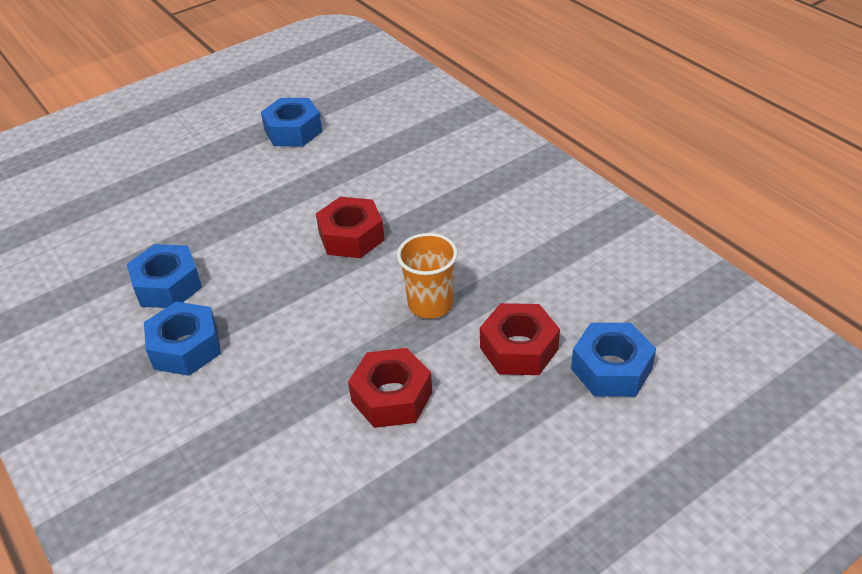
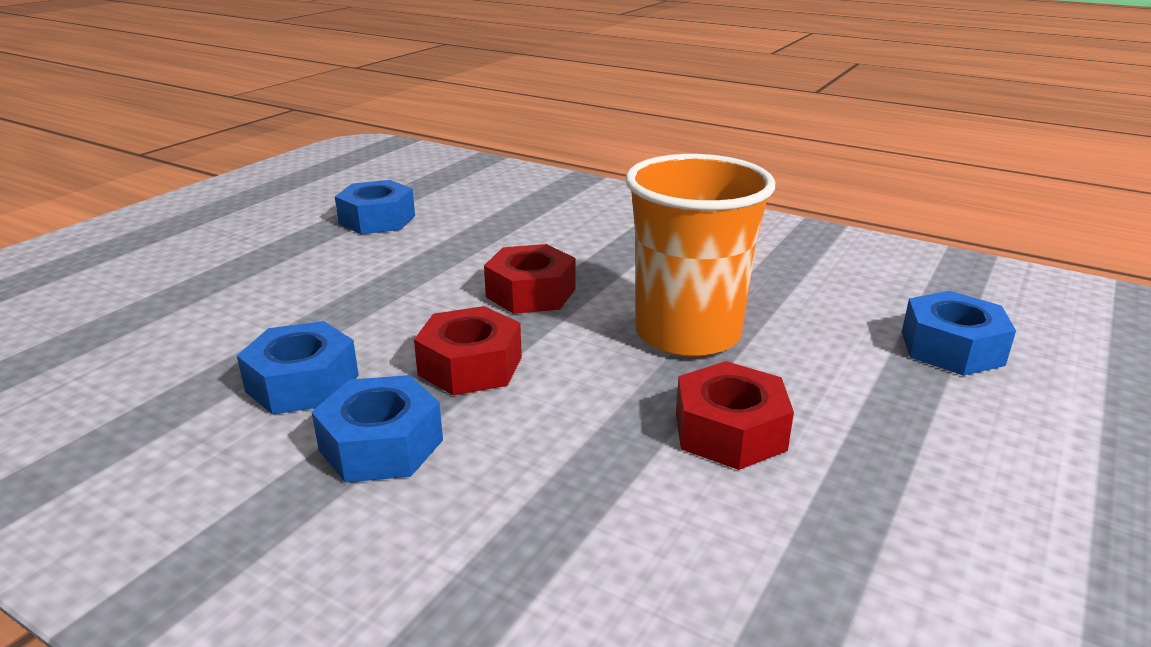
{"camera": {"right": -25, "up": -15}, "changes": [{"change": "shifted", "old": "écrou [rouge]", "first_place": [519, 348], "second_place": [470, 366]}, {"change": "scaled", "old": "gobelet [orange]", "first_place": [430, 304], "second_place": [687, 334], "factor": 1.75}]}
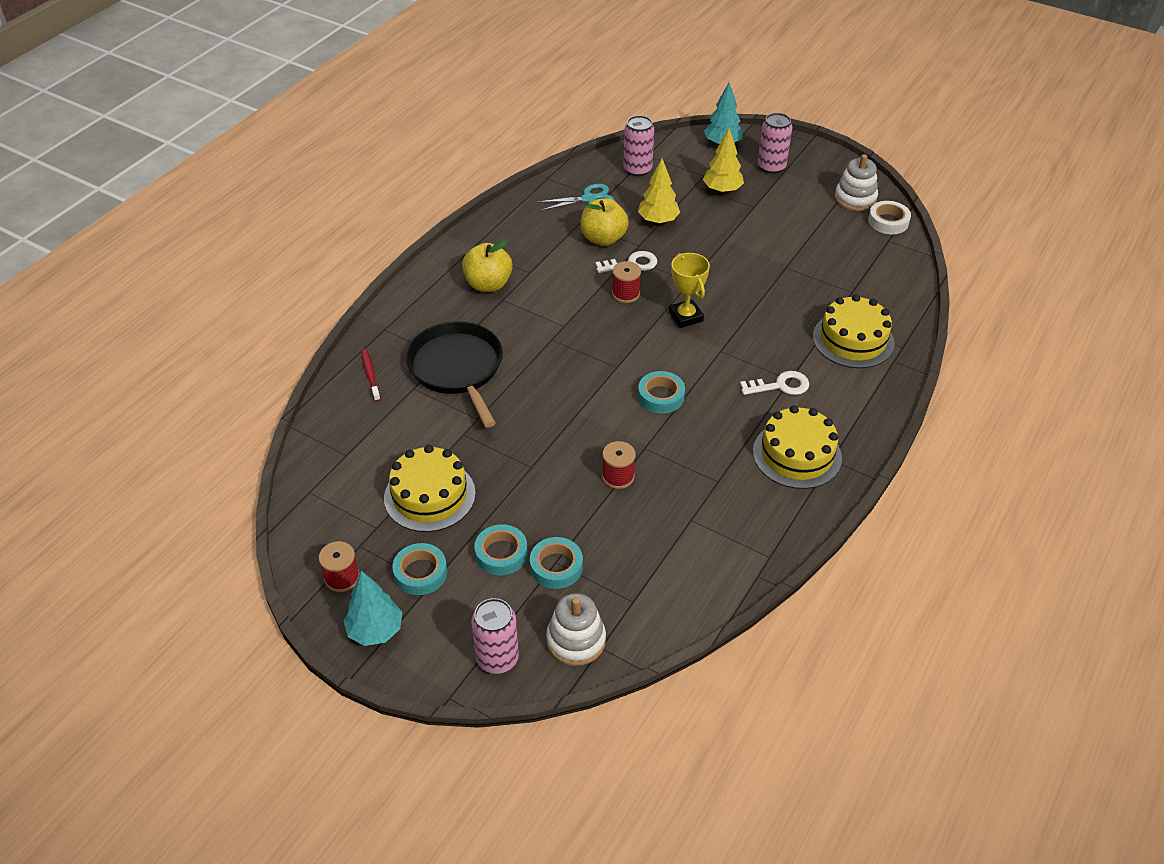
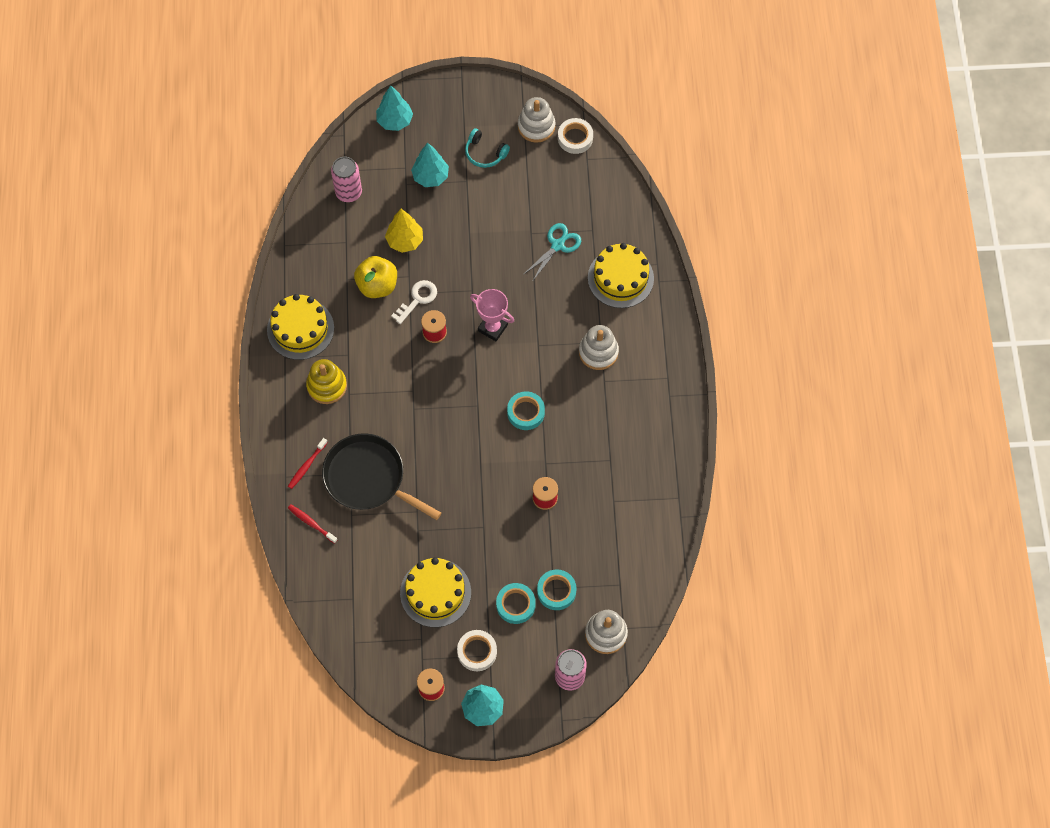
{"camera": {"right": -35, "up": 20}, "changes": [{"change": "shifted", "old": "gâteau [jaune]", "first_place": [797, 454], "second_place": [300, 329]}, {"change": "new", "new": "brosse à dents [rouge]", "second_place": [307, 466]}, {"change": "swapped", "old": "pomme [jaune]", "new": "jouet à empiler [jaune]", "first_place": [488, 284], "second_place": [327, 386]}, {"change": "repainted", "old": "arbre [jaune]", "new": "arbre [turquoise]", "first_place": [722, 190], "second_place": [430, 177]}, {"change": "repainted", "old": "ruban adhésif [turquoise]", "new": "ruban adhésif [blanc]", "first_place": [420, 573], "second_place": [477, 652]}, {"change": "new", "new": "casque audio [turquoise]", "second_place": [485, 153]}, {"change": "repainted", "old": "trophée [jaune]", "new": "trophée [rose]", "first_place": [685, 317], "second_place": [492, 328]}, {"change": "shifted", "old": "ciseaux [turquoise]", "first_place": [589, 199], "second_place": [558, 245]}, {"change": "swapped", "old": "clé [blanc]", "new": "jouet à empiler [blanc]", "first_place": [780, 386], "second_place": [598, 352]}, {"change": "gone", "old": "canette [rose]", "first_place": [771, 167]}]}
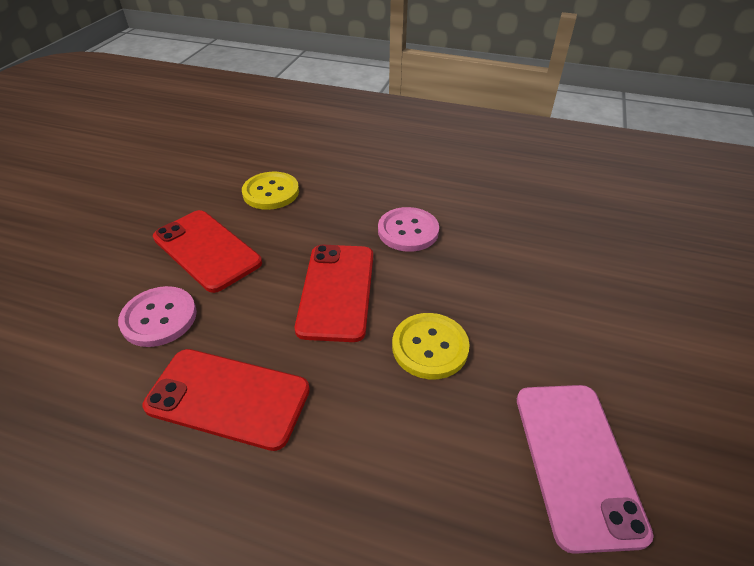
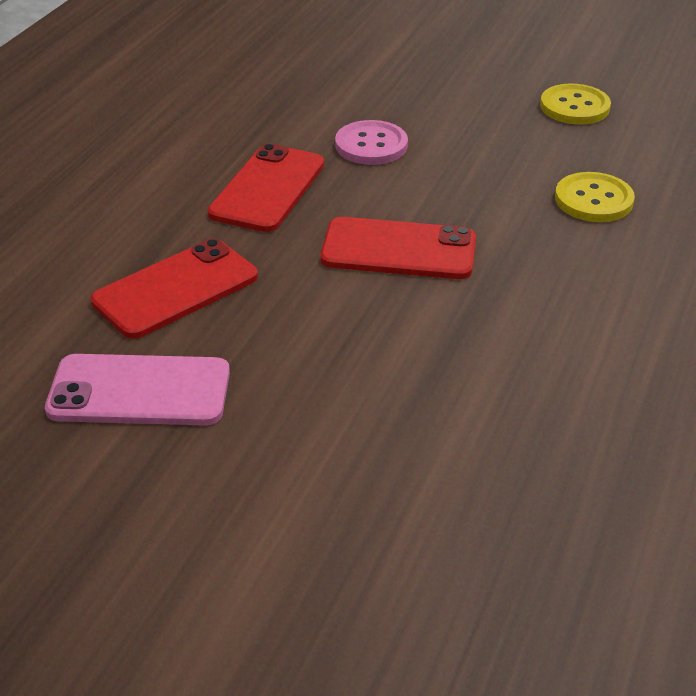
{"camera": {"right": 95, "up": -5}, "changes": [{"change": "shifted", "old": "téléphone [rouge]", "first_place": [207, 250], "second_place": [176, 289]}, {"change": "shifted", "old": "bouton [jaune]", "first_place": [430, 347], "second_place": [574, 107]}, {"change": "gone", "old": "bouton [rose]", "first_place": [408, 231]}]}
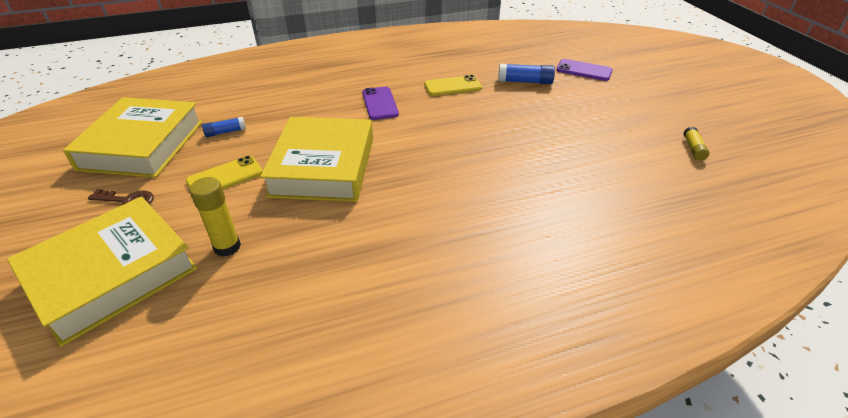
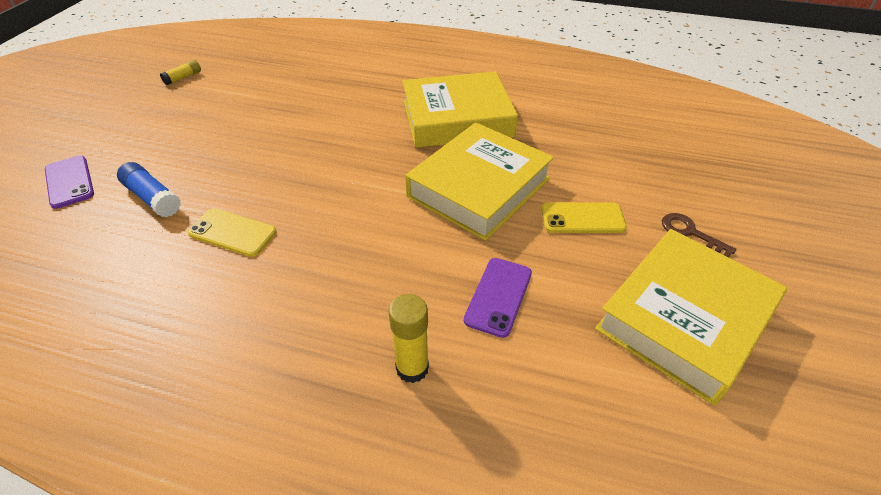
{"camera": {"right": -145, "up": 5}, "changes": [{"change": "shifted", "old": "bâton de colle [jaune]", "first_place": [227, 247], "second_place": [412, 368]}, {"change": "shifted", "old": "livre [jaune]", "first_place": [112, 274], "second_place": [457, 118]}, {"change": "shifted", "old": "téléphone [violet]", "first_place": [380, 103], "second_place": [498, 296]}, {"change": "gone", "old": "bâton de colle [bleu]", "first_place": [225, 132]}]}
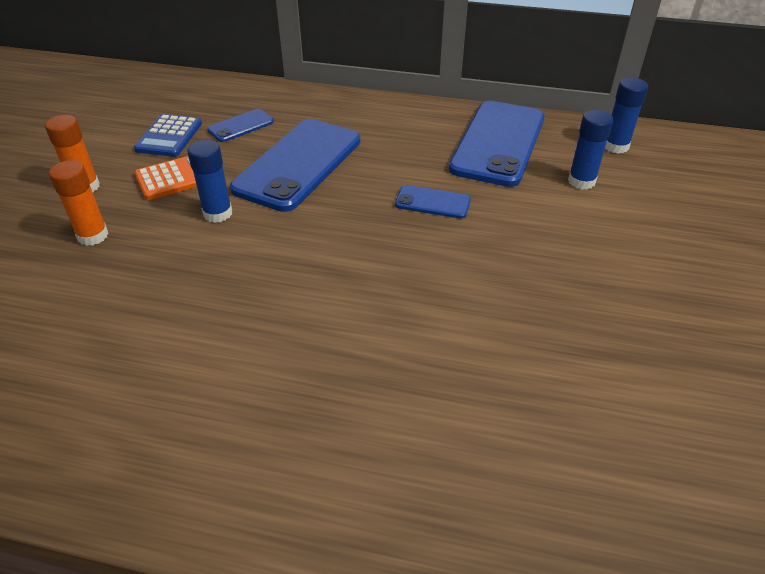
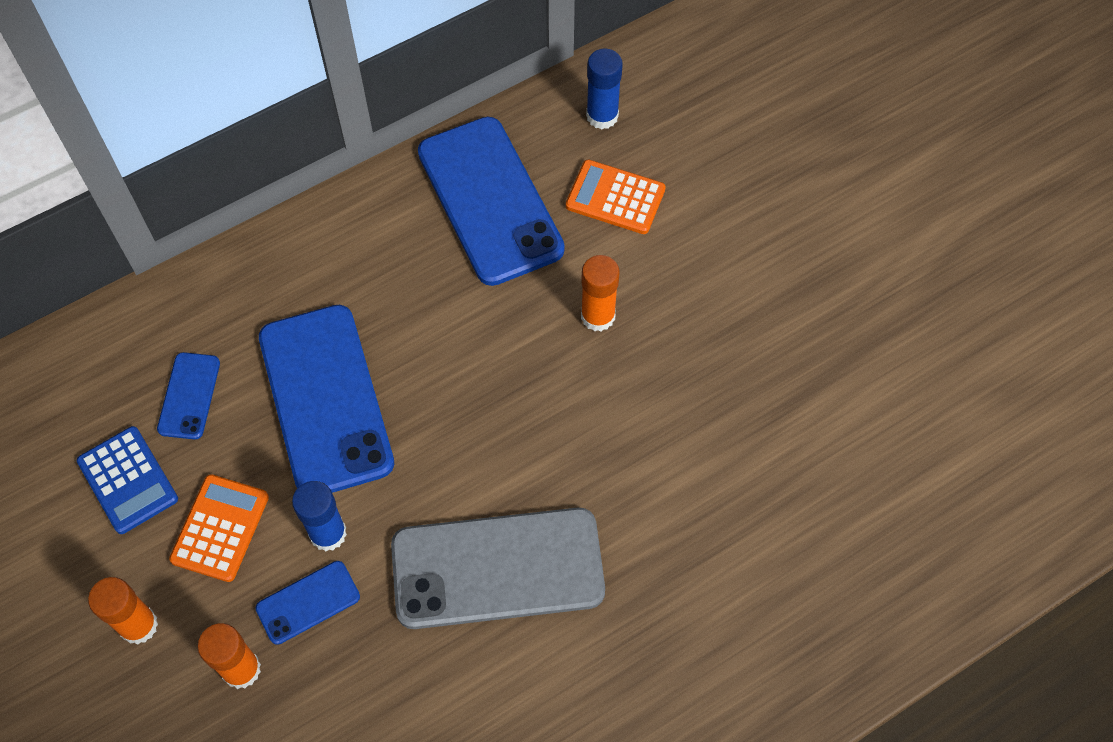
{"camera": {"right": -45, "up": 20}, "changes": [{"change": "shifted", "old": "téléphone [bleu]", "first_place": [432, 202], "second_place": [308, 602]}, {"change": "new", "new": "téléphone [gris]", "second_place": [497, 569]}, {"change": "swapped", "old": "bâton de colle [bleu]", "new": "calculatrice [orange]", "first_place": [581, 181], "second_place": [615, 198]}, {"change": "new", "new": "bâton de colle [orange]", "second_place": [598, 316]}]}
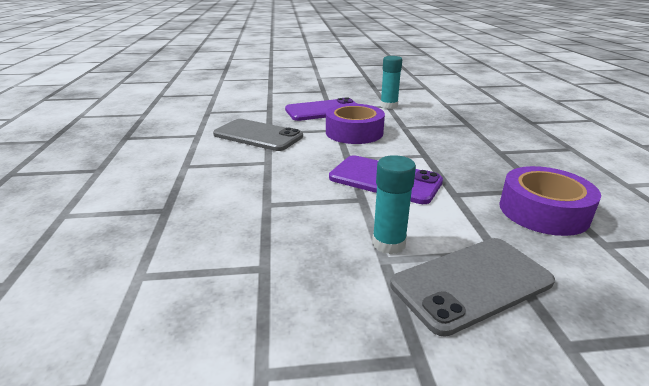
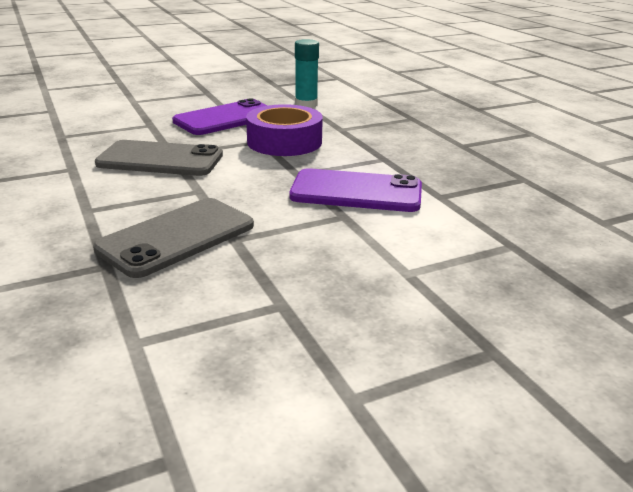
{"camera": {"right": -20, "up": 0}, "changes": [{"change": "shifted", "old": "téléphone [gris]", "first_place": [471, 283], "second_place": [177, 237]}, {"change": "gone", "old": "bâton de colle [turquoise]", "first_place": [388, 243]}, {"change": "gone", "old": "ruban adhésif [violet]", "first_place": [543, 211]}]}
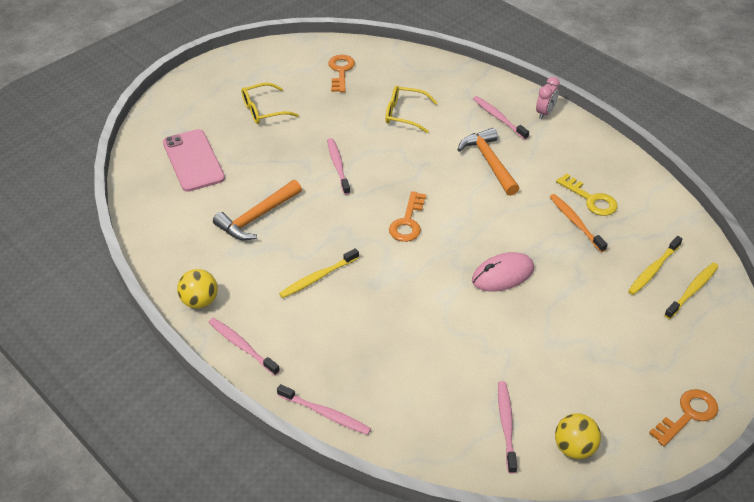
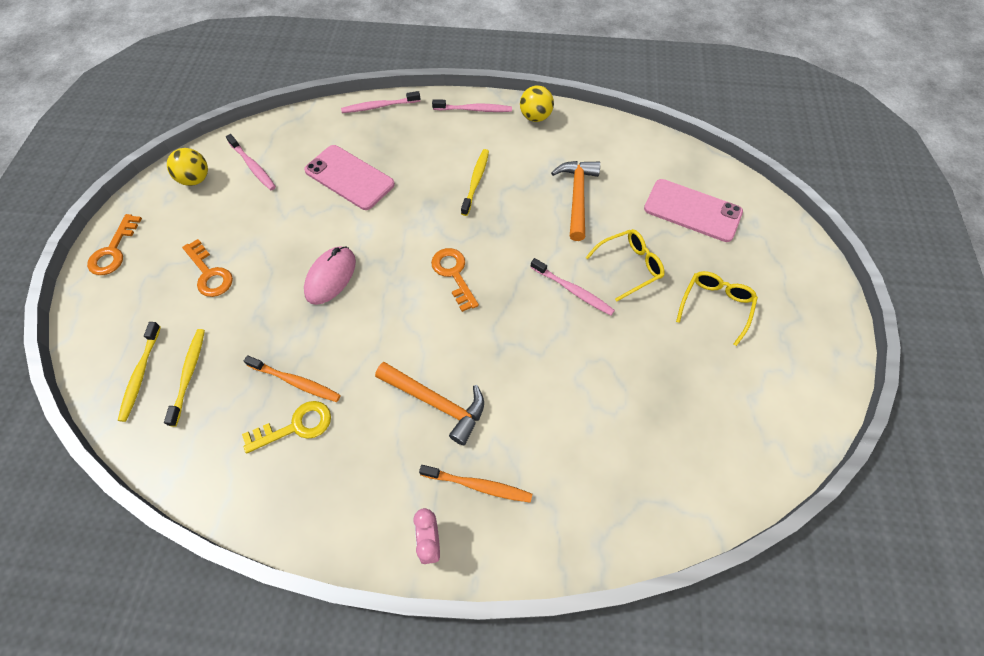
{"camera": {"right": 140, "up": 15}, "changes": [{"change": "shifted", "old": "clé [orange]", "first_place": [341, 71], "second_place": [209, 273]}, {"change": "rotated", "old": "clé [jaune]", "first_place": [590, 199], "second_place": [295, 426], "degrees": 150}, {"change": "new", "new": "téléphone [rose]", "second_place": [349, 177]}, {"change": "repainted", "old": "brosse à dents [rose]", "new": "brosse à dents [orange]", "first_place": [498, 118], "second_place": [478, 485]}, {"change": "shifted", "old": "lunettes [jaune]", "first_place": [404, 114], "second_place": [629, 266]}]}
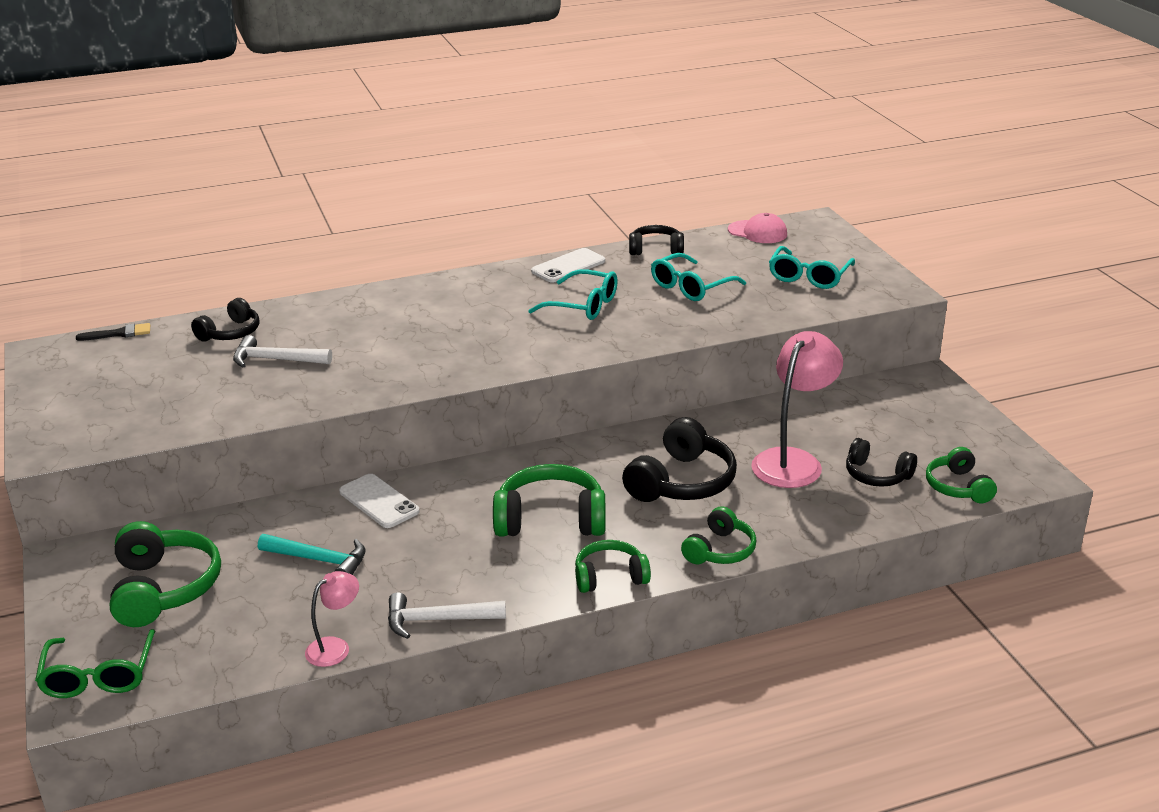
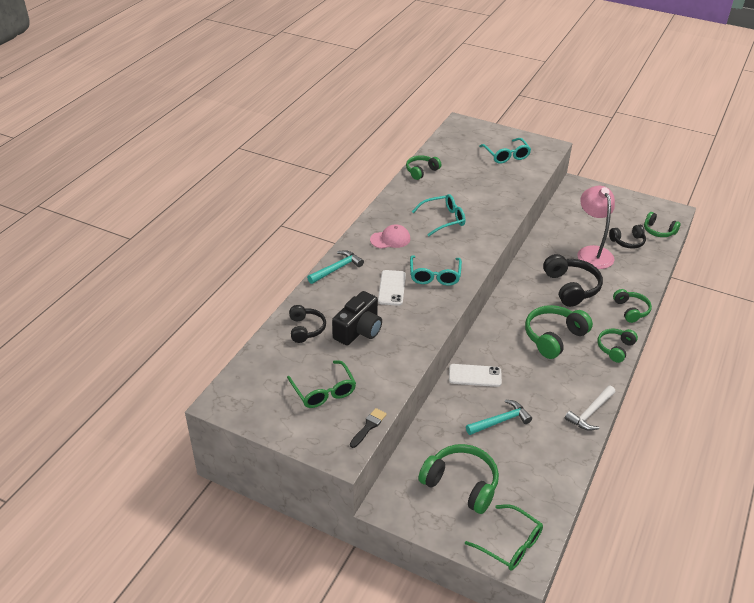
{"camera": {"right": -45, "up": 10}, "changes": [{"change": "new", "new": "lunettes [vert]", "second_place": [324, 391]}, {"change": "new", "new": "marteau [turquoise]", "second_place": [337, 269]}, {"change": "swapped", "old": "marteau [blanc]", "new": "appareil photo [noir]", "first_place": [276, 360], "second_place": [359, 330]}, {"change": "shifted", "old": "pinceau [noir]", "first_place": [119, 333], "second_place": [368, 426]}, {"change": "shifted", "old": "casquette [rose]", "first_place": [757, 232], "second_place": [390, 239]}, {"change": "shifted", "old": "téléphone [blanc]", "first_place": [568, 266], "second_place": [392, 288]}, {"change": "repainted", "old": "casque audio [noir]", "new": "casque audio [vert]", "first_place": [656, 249], "second_place": [421, 171]}, {"change": "shifted", "old": "lunettes [turquoise]", "first_place": [691, 287], "second_place": [434, 276]}, {"change": "gone", "old": "lampe [rose]", "first_place": [335, 647]}]}
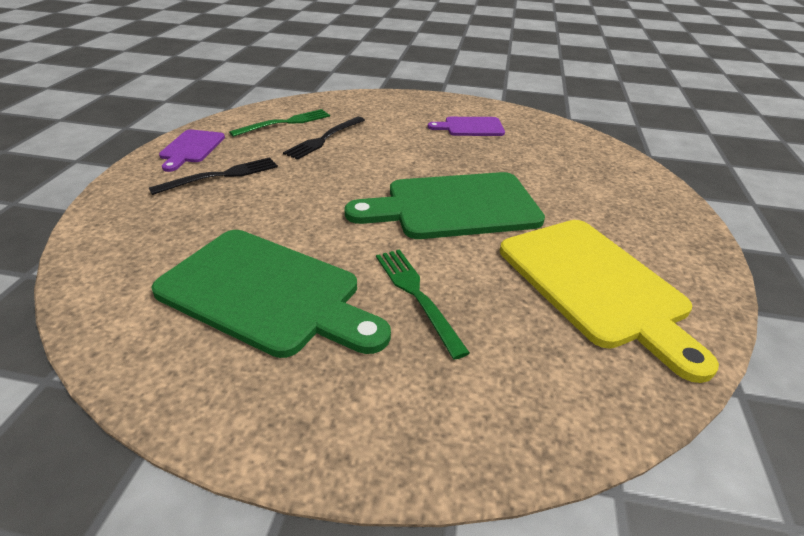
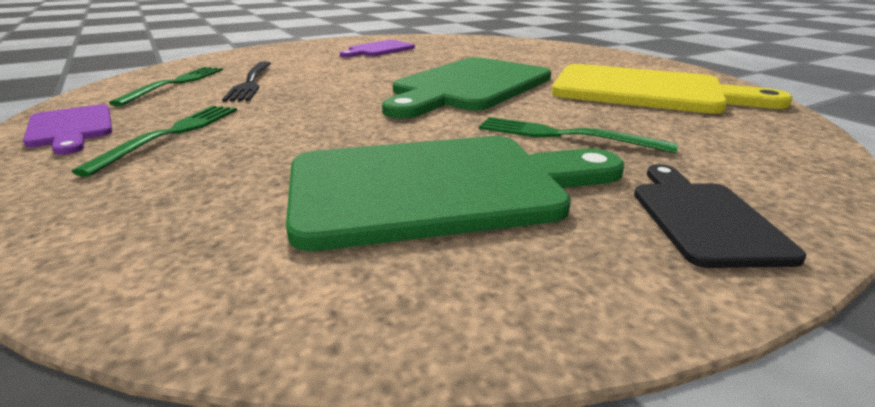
{"camera": {"right": -40, "up": -10}, "changes": [{"change": "repainted", "old": "fourchette [noir]", "new": "fourchette [vert]", "first_place": [221, 176], "second_place": [172, 134]}, {"change": "new", "new": "planche à découper [noir]", "second_place": [703, 218]}]}
